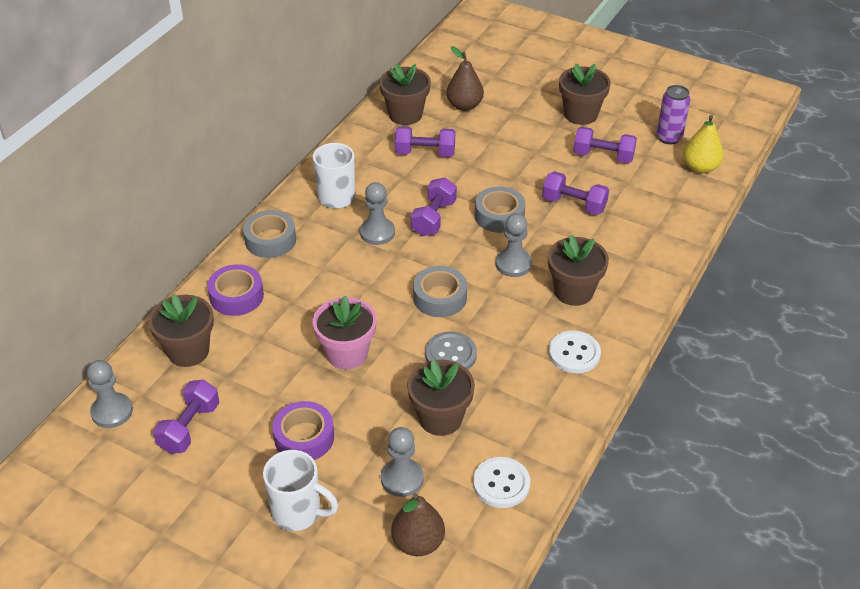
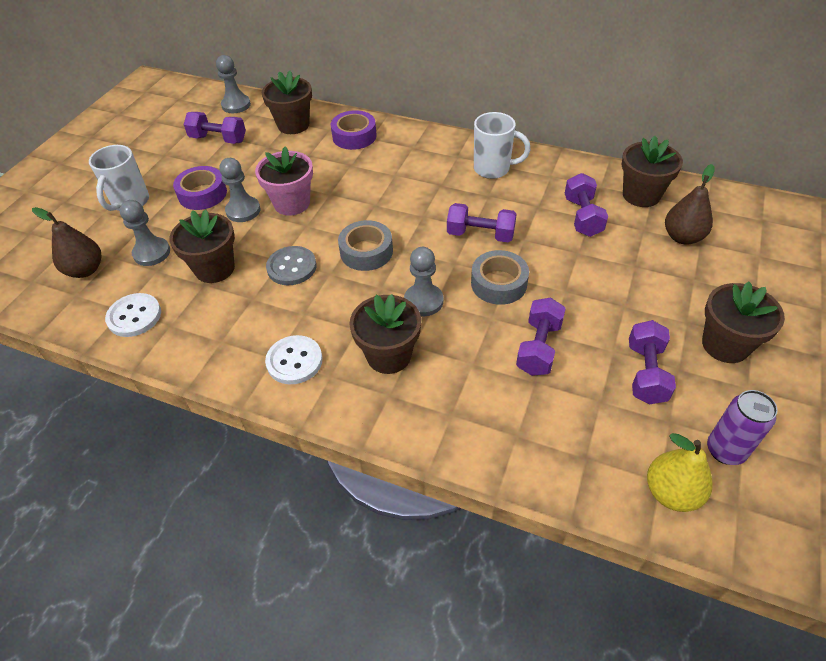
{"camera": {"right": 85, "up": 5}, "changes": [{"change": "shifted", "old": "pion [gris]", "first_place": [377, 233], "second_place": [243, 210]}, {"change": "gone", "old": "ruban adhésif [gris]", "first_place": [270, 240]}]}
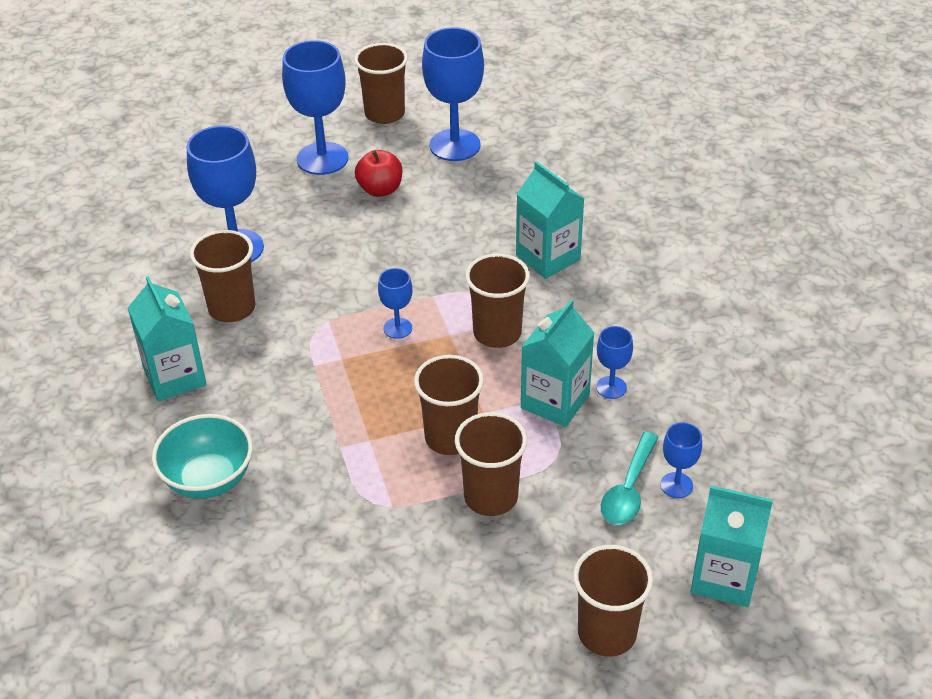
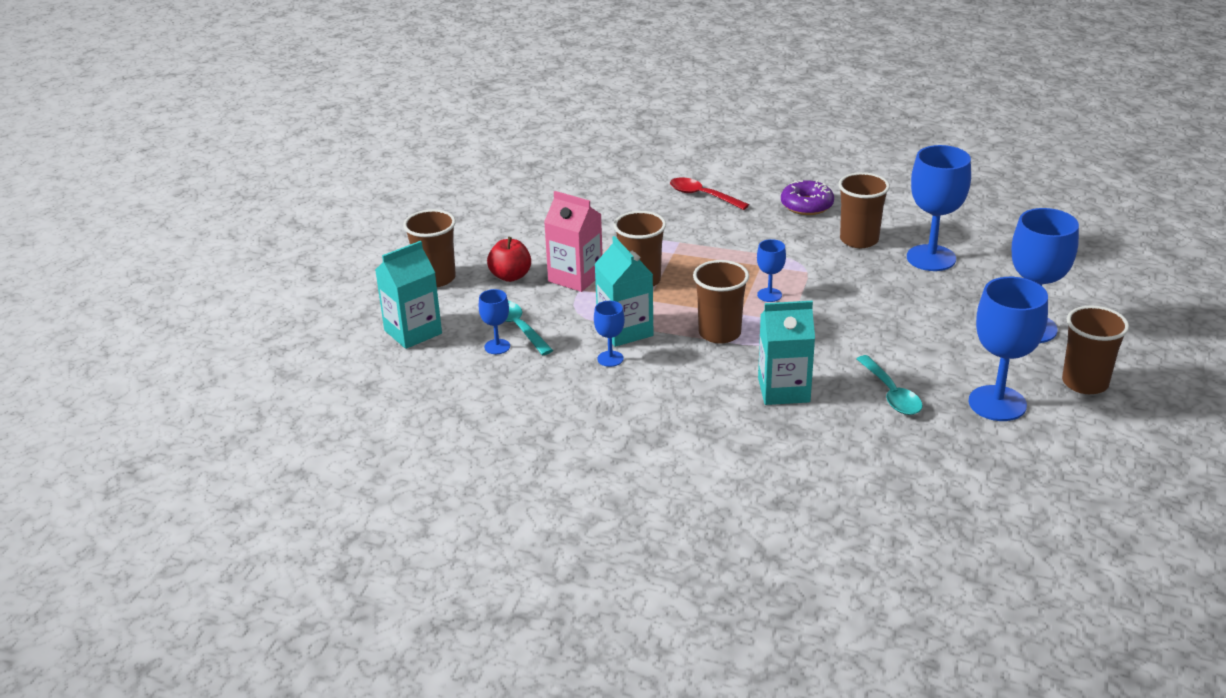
{"camera": {"right": 125, "up": -10}, "changes": [{"change": "shifted", "old": "pomme [rouge]", "first_place": [380, 190], "second_place": [510, 276]}, {"change": "swapped", "old": "gobelet [marron]", "new": "brique de lait [rose]", "first_place": [491, 497], "second_place": [575, 277]}, {"change": "swapped", "old": "bol [turquoise]", "new": "cuillère [rouge]", "first_place": [208, 479], "second_place": [702, 196]}, {"change": "swapped", "old": "brique de lait [turquoise]", "new": "beignet [violet]", "first_place": [175, 377], "second_place": [806, 205]}, {"change": "new", "new": "cuillère [turquoise]", "second_place": [891, 394]}]}
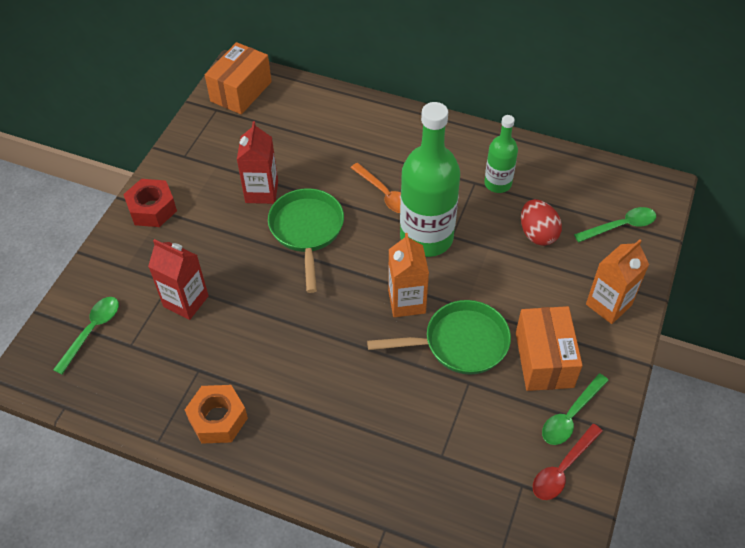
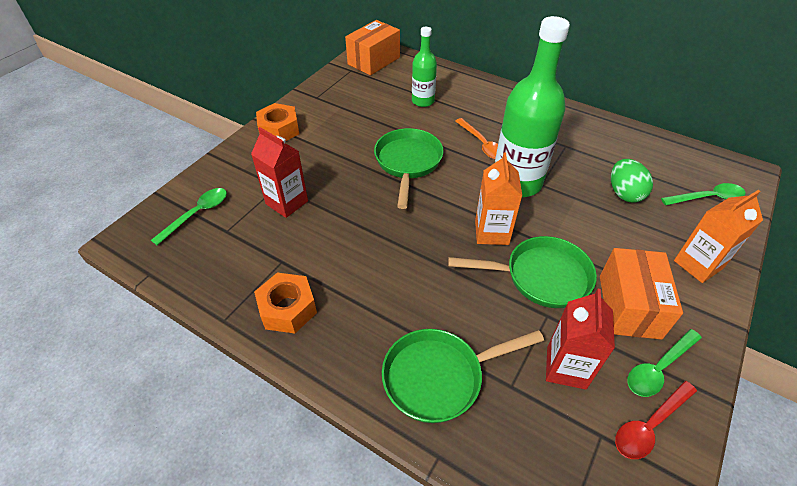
{"camera": {"right": 10, "up": -5}, "changes": [{"change": "repainted", "old": "écrou [rouge]", "new": "écrou [orange]", "first_place": [152, 209], "second_place": [279, 130]}, {"change": "new", "new": "poêle [vert]", "second_place": [439, 377]}, {"change": "shifted", "old": "bouteille [vert]", "first_place": [497, 183], "second_place": [423, 101]}, {"change": "shifted", "old": "brique de lait [rouge]", "first_place": [261, 192], "second_place": [566, 367]}, {"change": "repainted", "old": "œuf [rouge]", "new": "œuf [vert]", "first_place": [537, 234], "second_place": [624, 193]}]}
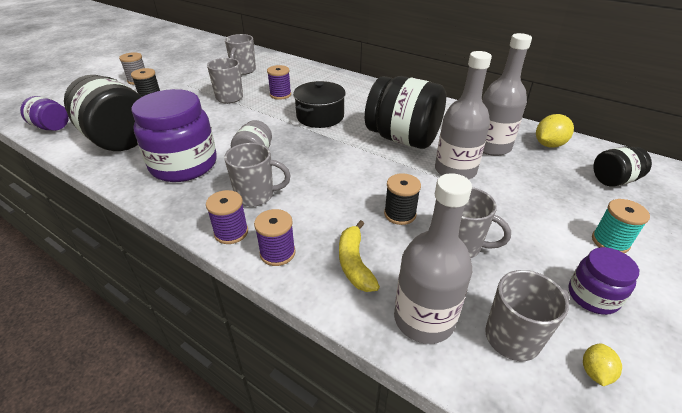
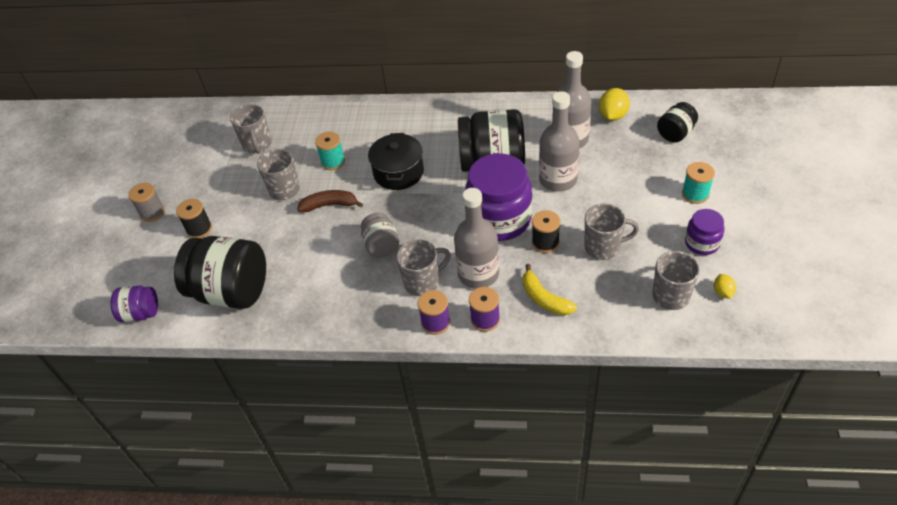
{"camera": {"right": -25, "up": 10}, "changes": [{"change": "new", "new": "banane [marron]", "second_place": [329, 205]}, {"change": "repainted", "old": "bobine [violet]", "new": "bobine [turquoise]", "first_place": [280, 95], "second_place": [333, 162]}, {"change": "shifted", "old": "bouteille [gris]", "first_place": [424, 319], "second_place": [478, 274]}, {"change": "shifted", "old": "bocal [violet]", "first_place": [184, 165], "second_place": [499, 219]}]}
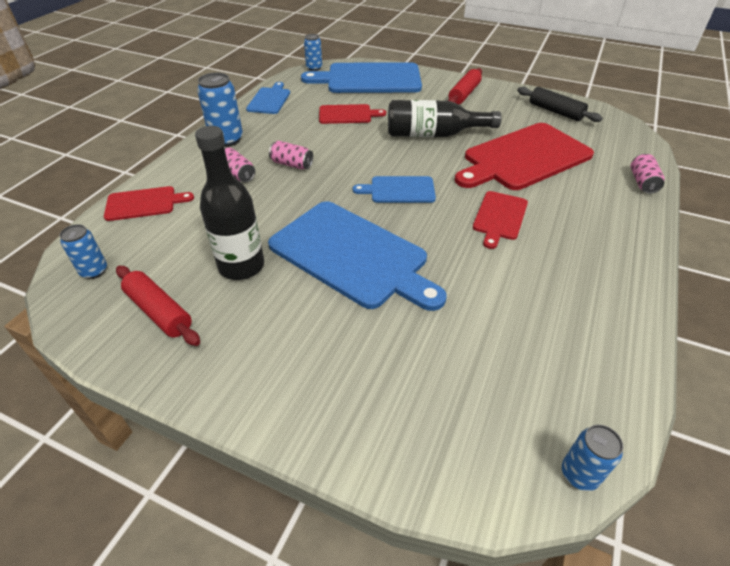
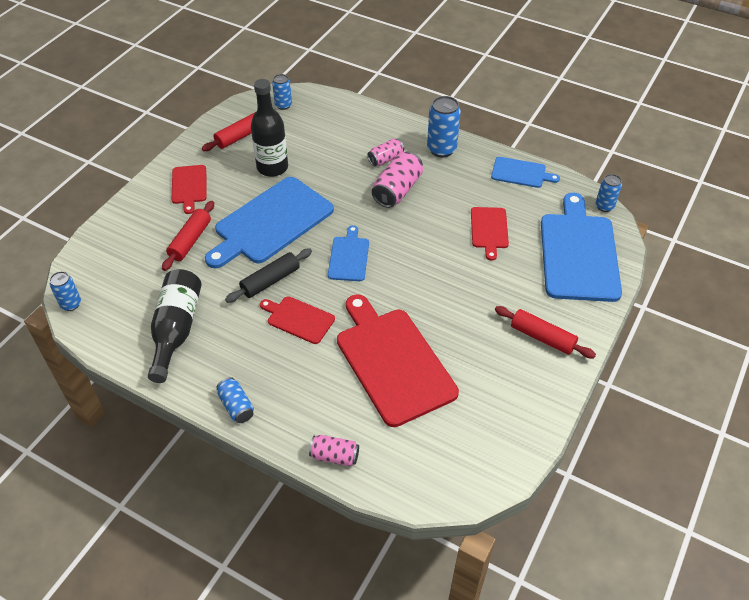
{"camera": {"right": 95, "up": 5}, "changes": [{"change": "shifted", "old": "bouteille [noir]", "first_place": [433, 134], "second_place": [176, 330]}, {"change": "new", "new": "rouleau à pâtisserie [rouge]", "second_place": [190, 240]}, {"change": "shifted", "old": "planche à découper [rouge]", "first_place": [144, 203], "second_place": [189, 186]}, {"change": "new", "new": "canette [bleu]", "second_place": [236, 406]}, {"change": "shifted", "old": "rouleau à pâtisserie [noir]", "first_place": [555, 111], "second_place": [270, 281]}, {"change": "scaled", "old": "canette [rose]", "first_place": [292, 164], "second_place": [397, 190], "factor": 1.64}]}
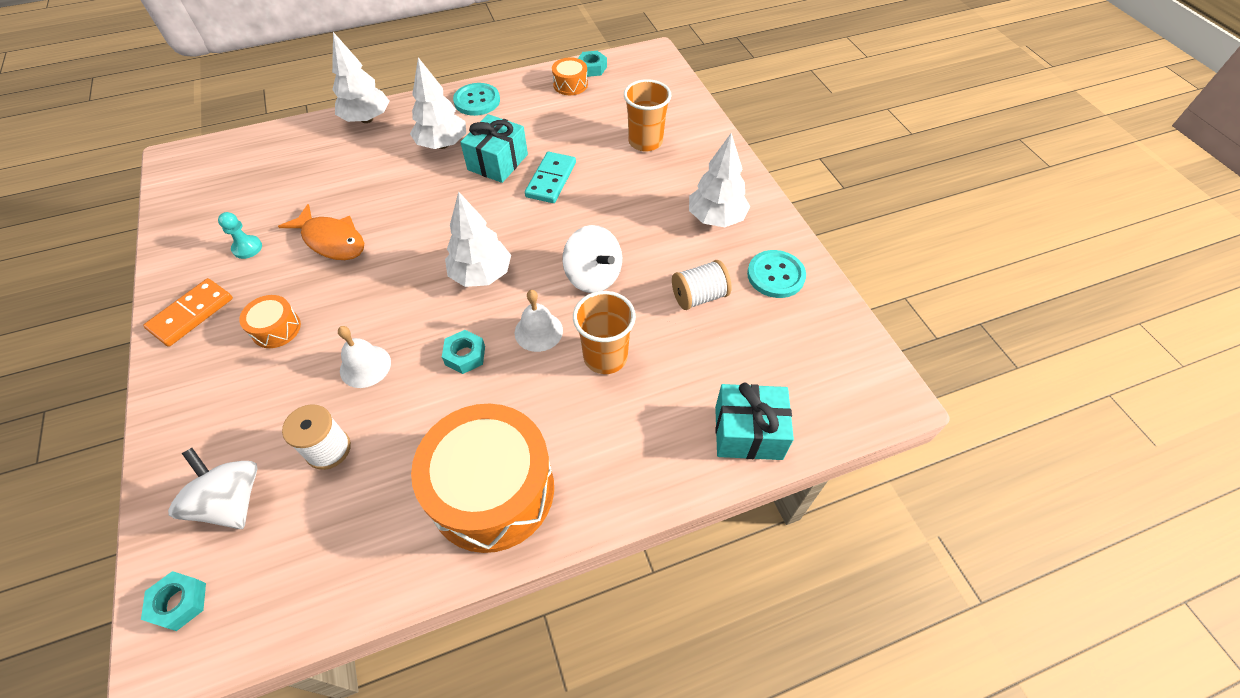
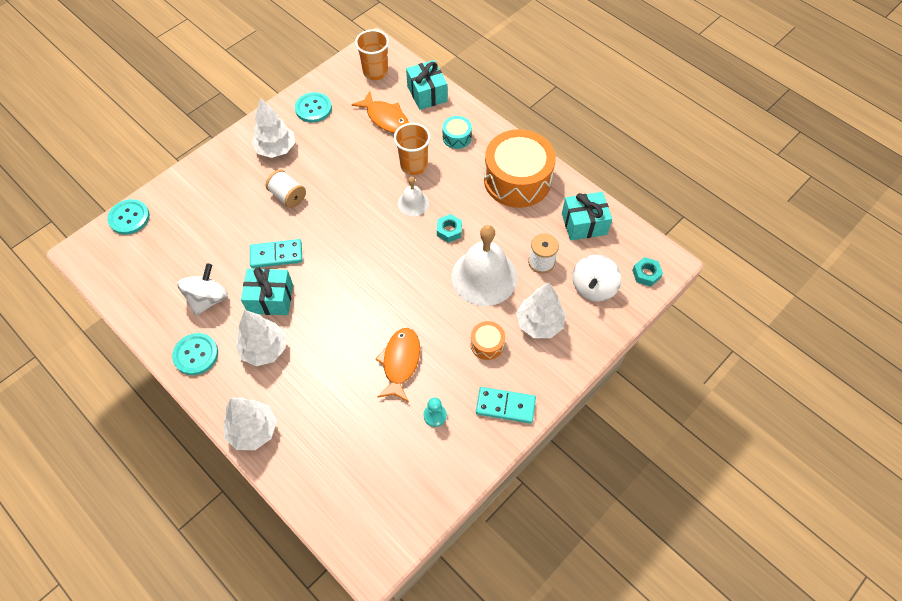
{"camera": {"right": -115, "up": 5}, "changes": [{"change": "new", "new": "bouton [turquoise]", "second_place": [129, 218]}, {"change": "shifted", "old": "toupie [blanc]", "first_place": [593, 276], "second_place": [208, 299]}, {"change": "shifted", "old": "bobine [blanc]", "first_place": [699, 296], "second_place": [288, 196]}, {"change": "new", "new": "poisson [orange]", "second_place": [385, 118]}, {"change": "shifted", "old": "gobelet [orange]", "first_place": [645, 142], "second_place": [375, 72]}, {"change": "new", "new": "tambour [turquoise]", "second_place": [457, 137]}, {"change": "scaled", "old": "cloche [blanc]", "first_place": [365, 366], "second_place": [484, 277], "factor": 1.99}, {"change": "repainted", "old": "domino [orange]", "new": "domino [turquoise]", "first_place": [191, 314], "second_place": [505, 406]}, {"change": "shifted", "old": "arbre [blanc]", "first_place": [481, 275], "second_place": [539, 323]}, {"change": "new", "new": "cadeau [turquoise]", "second_place": [584, 224]}, {"change": "gone", "old": "tambour [orange]", "first_place": [570, 84]}, {"change": "gone", "old": "écrou [turquoise]", "first_place": [592, 68]}]}
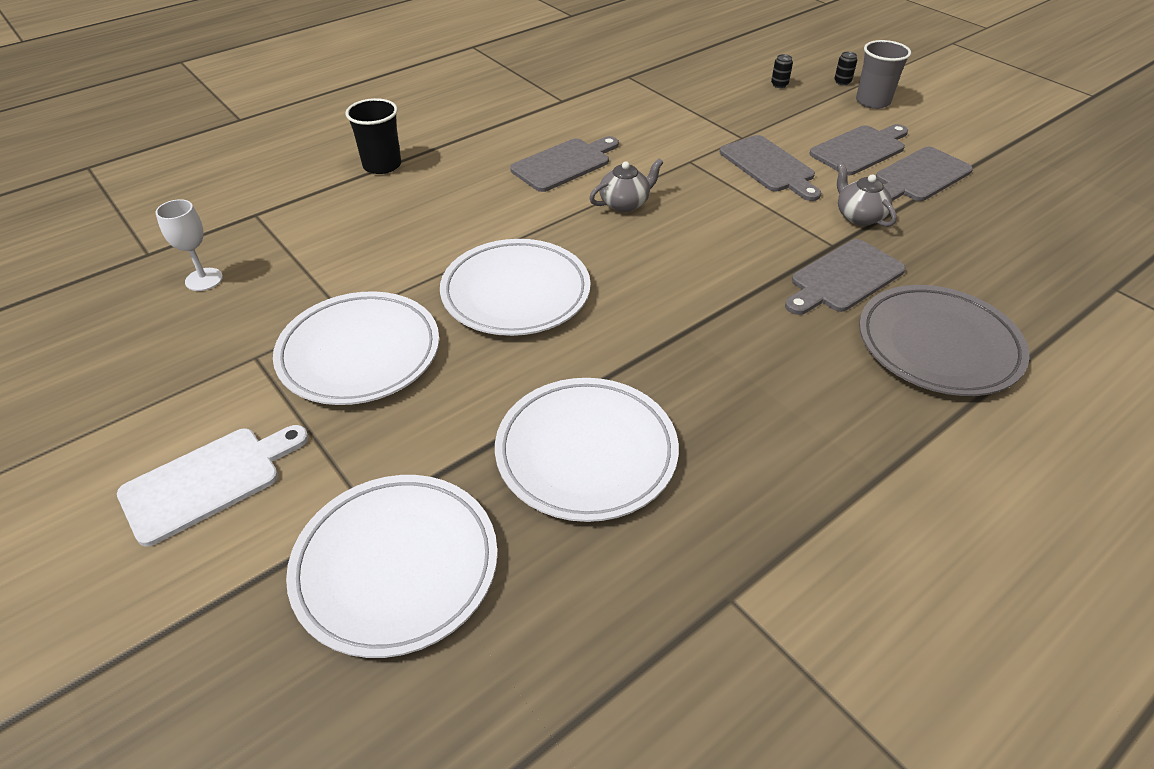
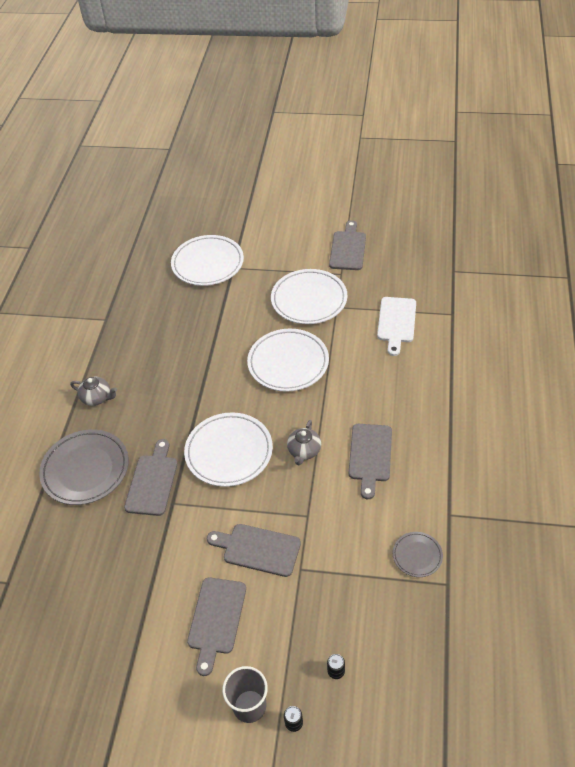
{"camera": {"right": 140, "up": 5}, "changes": [{"change": "shifted", "old": "théière [gris]", "first_place": [859, 216], "second_place": [97, 398]}, {"change": "shifted", "old": "assiette [blanc]", "first_place": [586, 453], "second_place": [229, 452]}, {"change": "shifted", "old": "planche à découper [gris]", "first_place": [919, 176], "second_place": [348, 248]}, {"change": "shifted", "old": "planche à découper [blanc]", "first_place": [208, 481], "second_place": [396, 322]}, {"change": "new", "new": "assiette [gris]", "second_place": [417, 555]}, {"change": "gone", "old": "verre à pied [blanc]", "first_place": [204, 279]}, {"change": "gone", "old": "gobelet [noir]", "first_place": [382, 165]}]}
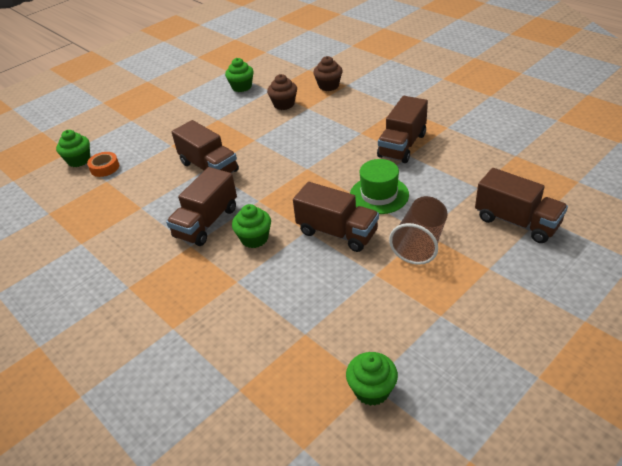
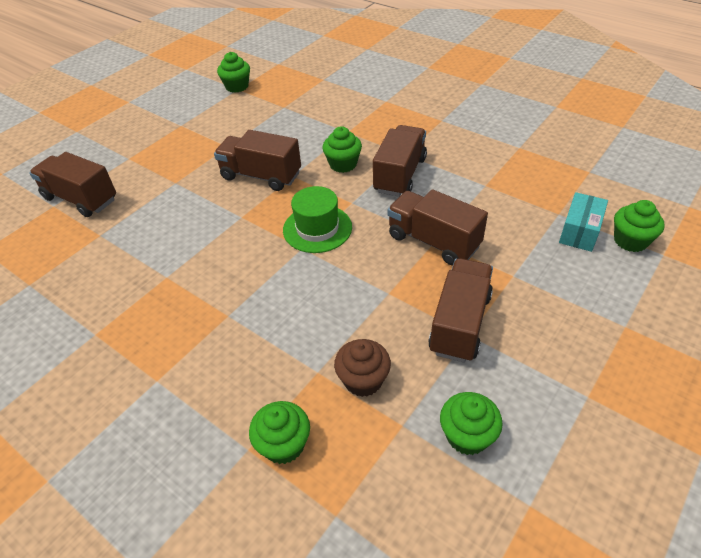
{"camera": {"right": 170, "up": 5}, "changes": [{"change": "repainted", "old": "muffin [marron]", "new": "muffin [vert]", "first_place": [328, 86], "second_place": [283, 444]}, {"change": "shifted", "old": "chapeau [vert]", "first_place": [379, 195], "second_place": [317, 228]}, {"change": "shifted", "old": "camion [marron]", "first_place": [402, 145], "second_place": [460, 323]}, {"change": "swapped", "old": "ruban adhésif [orange]", "new": "boîte [turquoise]", "first_place": [104, 168], "second_place": [580, 231]}, {"change": "gone", "old": "gobelet [marron]", "first_place": [420, 243]}]}
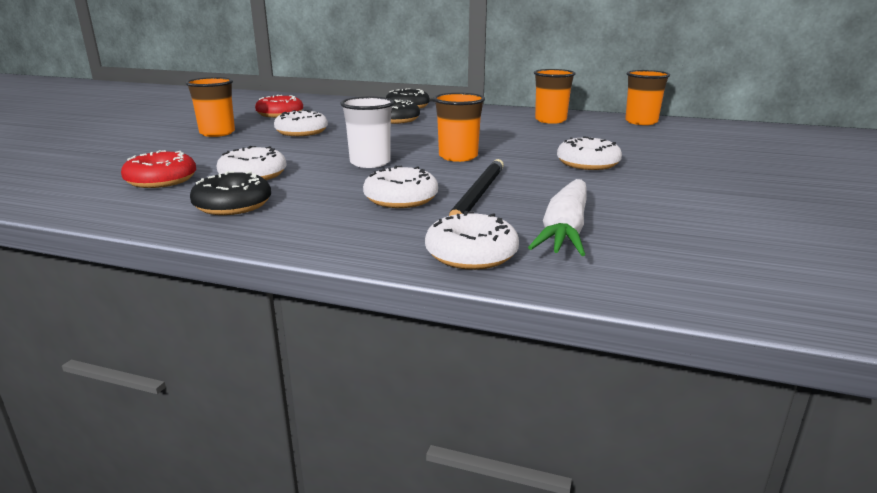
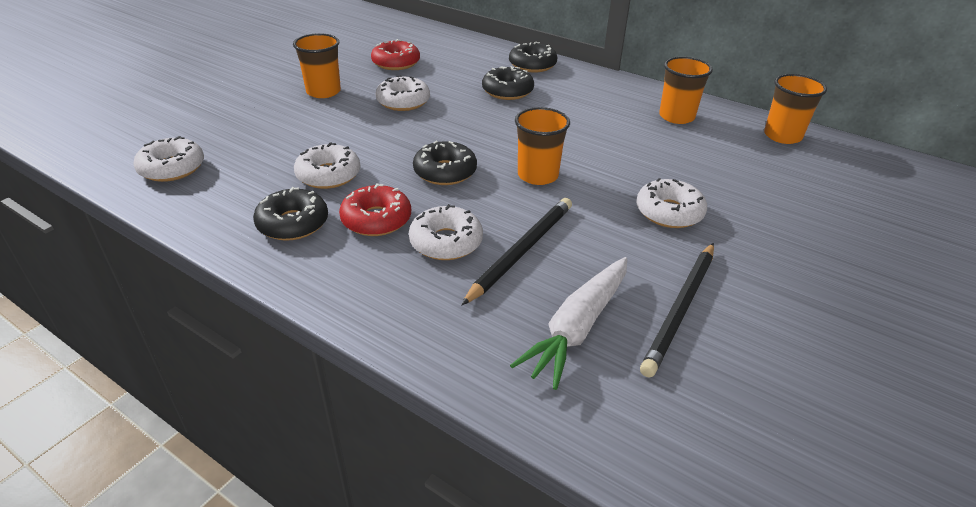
{"camera": {"right": 15, "up": 15}, "changes": [{"change": "shifted", "old": "beignet [blanc]", "first_place": [471, 254], "second_place": [172, 168]}, {"change": "shifted", "old": "beignet [rouge]", "first_place": [161, 180], "second_place": [376, 219]}, {"change": "swapped", "old": "gobelet [blanc]", "new": "beignet [noir]", "first_place": [370, 163], "second_place": [445, 172]}, {"change": "new", "new": "crayon [noir]", "second_place": [680, 309]}]}
